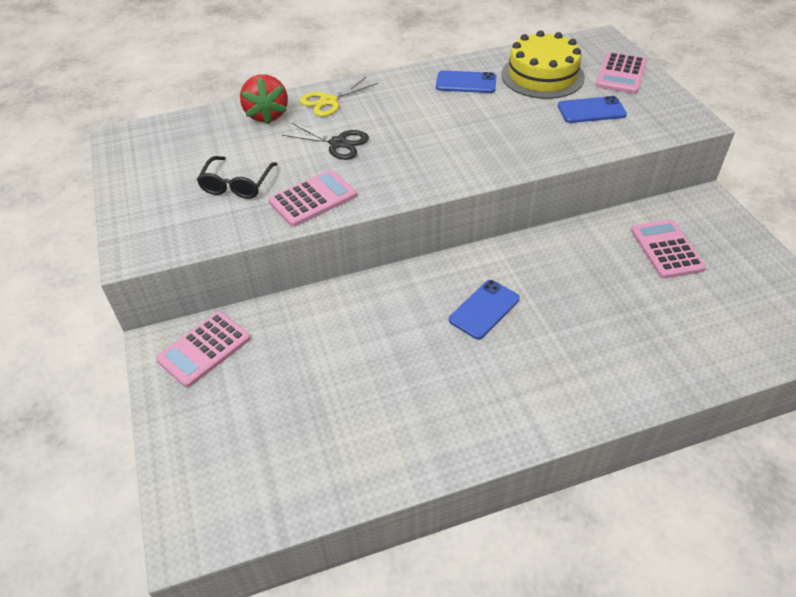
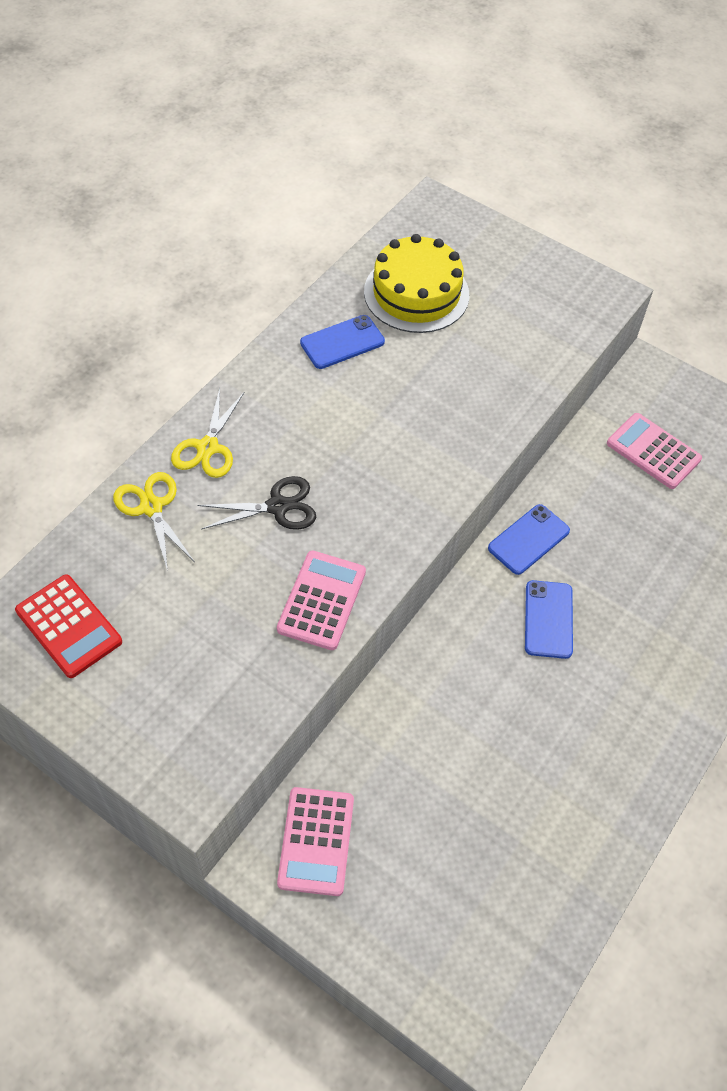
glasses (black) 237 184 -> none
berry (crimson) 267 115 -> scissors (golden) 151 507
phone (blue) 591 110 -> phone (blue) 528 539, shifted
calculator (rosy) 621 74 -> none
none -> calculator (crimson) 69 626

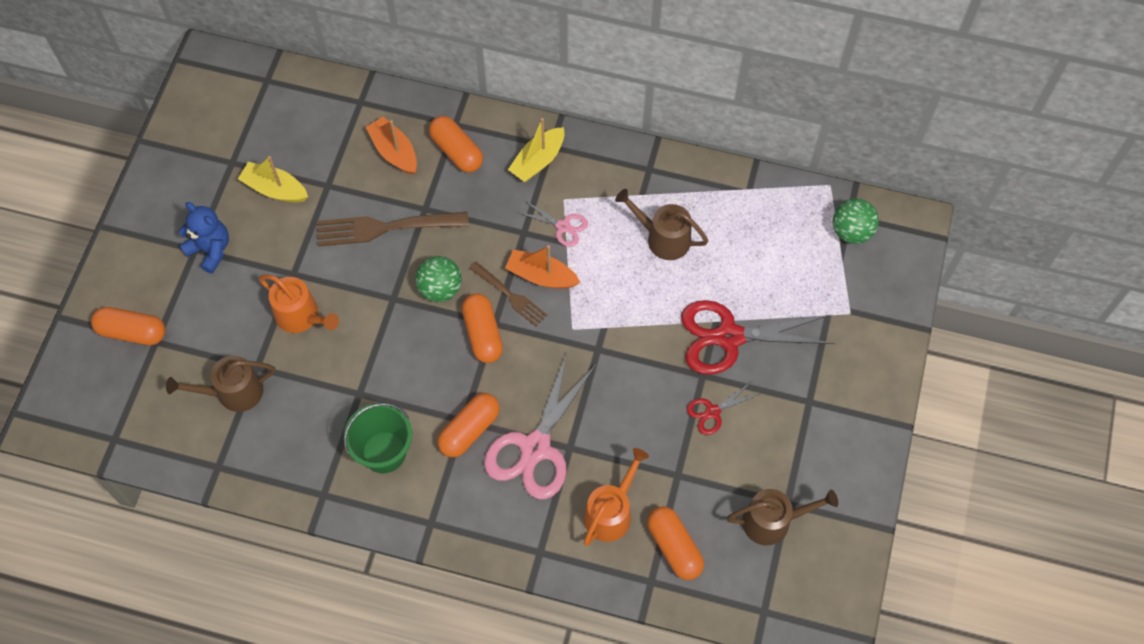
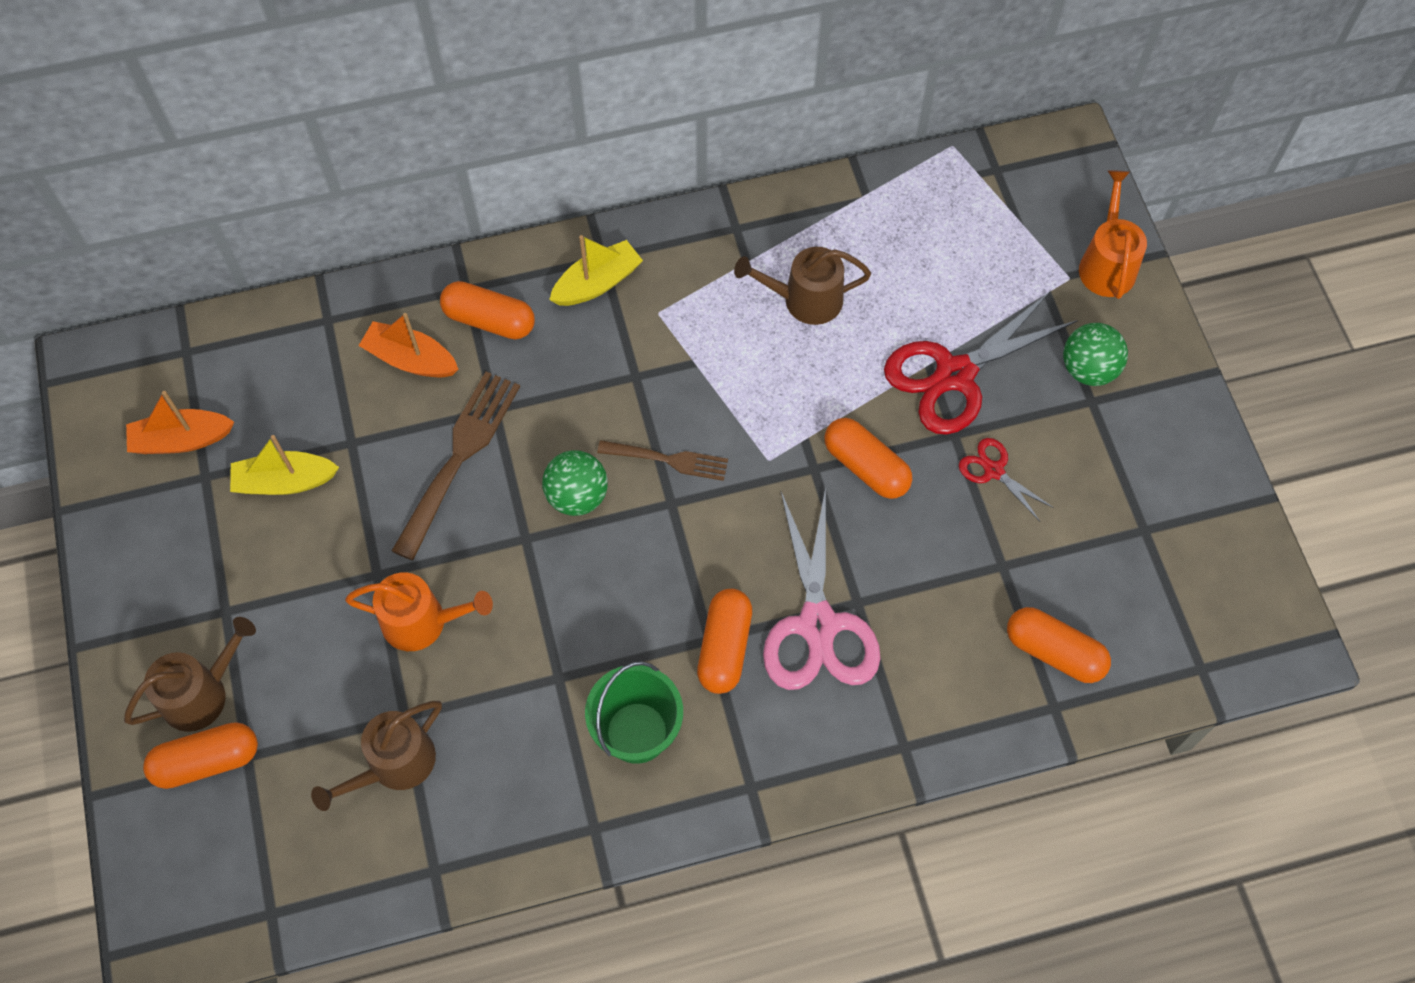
stuffed bear (blue) 210 250 -> none
table fork (brown) 385 227 -> table fork (brown) 459 457, 150 degrees clockwise
pill (bright orange) 482 334 -> pill (bright orange) 866 467, shifted
toy boat (bright orange) 541 276 -> toy boat (bright orange) 181 440, shifted
toy boat (golden) 538 161 -> toy boat (golden) 597 283, 135 degrees counterclockwise
scissors (rosy) 563 226 -> none
watering can (bright orange) 611 513 -> watering can (bright orange) 1107 264, shifted
scissors (crimson) 712 412 -> scissors (crimson) 993 471, 105 degrees clockwise
watering can (brown) 772 521 -> watering can (brown) 201 694, shifted
ball (green) 851 231 -> ball (green) 1088 369, shifted

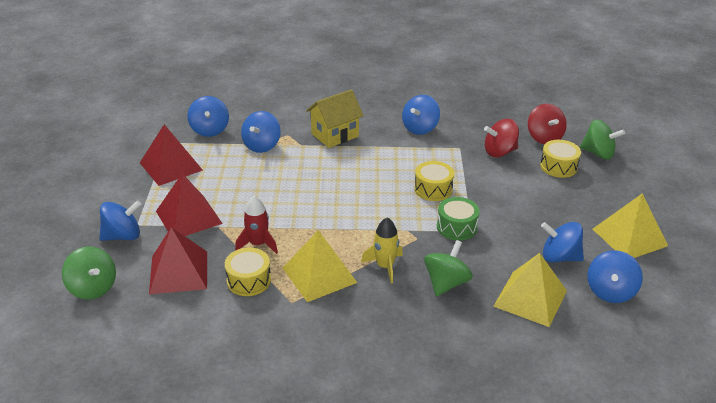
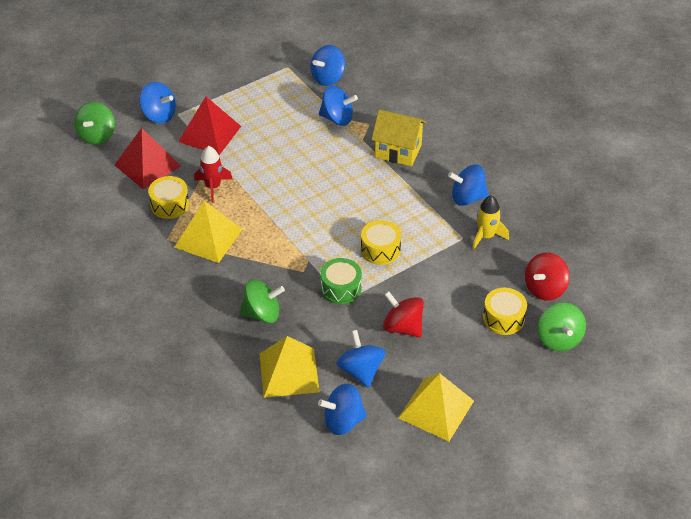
solid pyramid (crimson) 171 166 -> none
spinning top (blue) 262 145 -> spinning top (blue) 337 118, 150 degrees counterclockwise
rocket (golden) 385 266 -> rocket (golden) 486 236, shifted
spinning top (crimson) 499 152 -> spinning top (crimson) 402 327, shifted

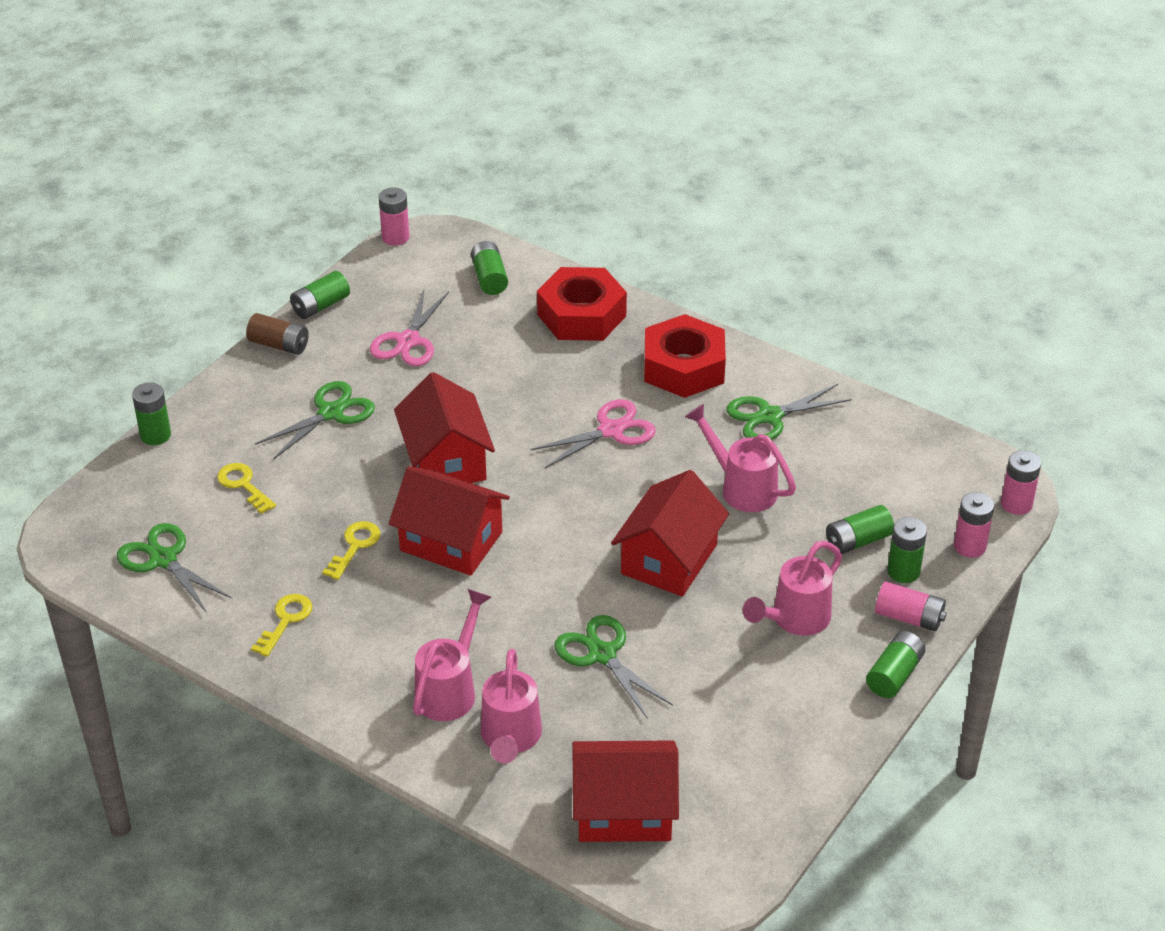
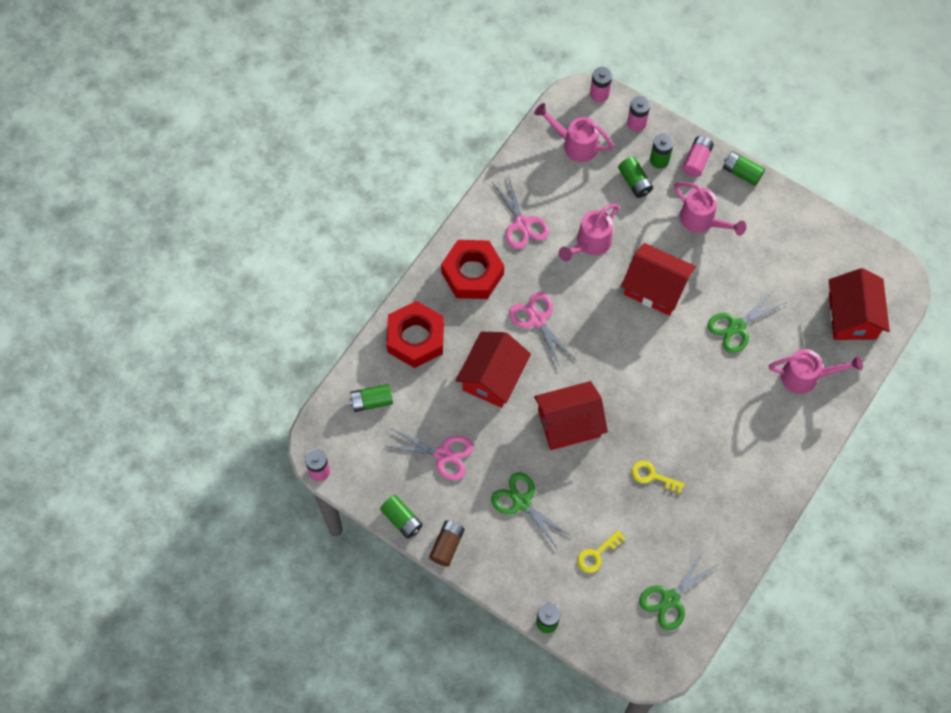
latchkey (golden) 285 620 -> none
toy house (crimson) 451 541 -> toy house (crimson) 493 377, shifted
watering can (rosy) 450 689 -> watering can (rosy) 574 144, shifted
scissors (green) 770 416 -> scissors (rosy) 522 224

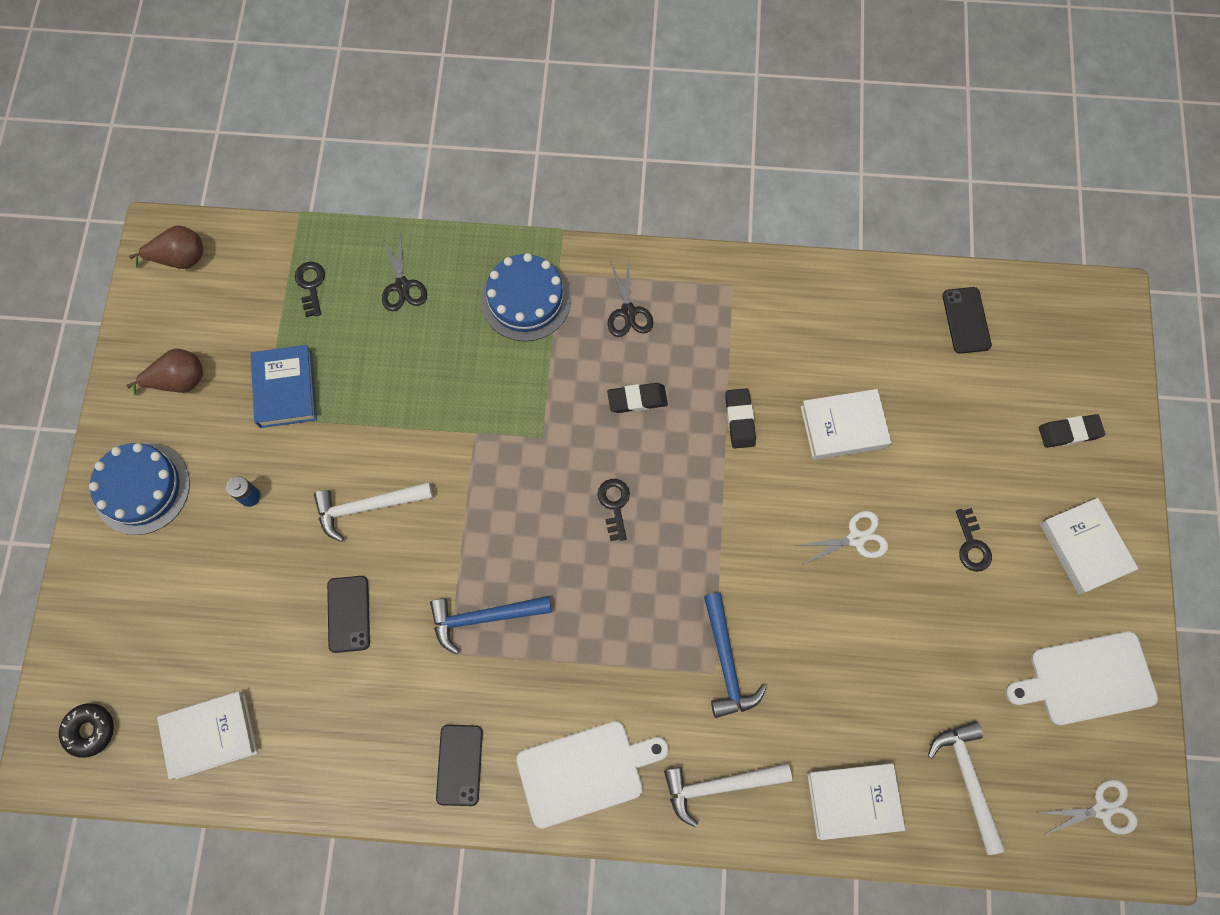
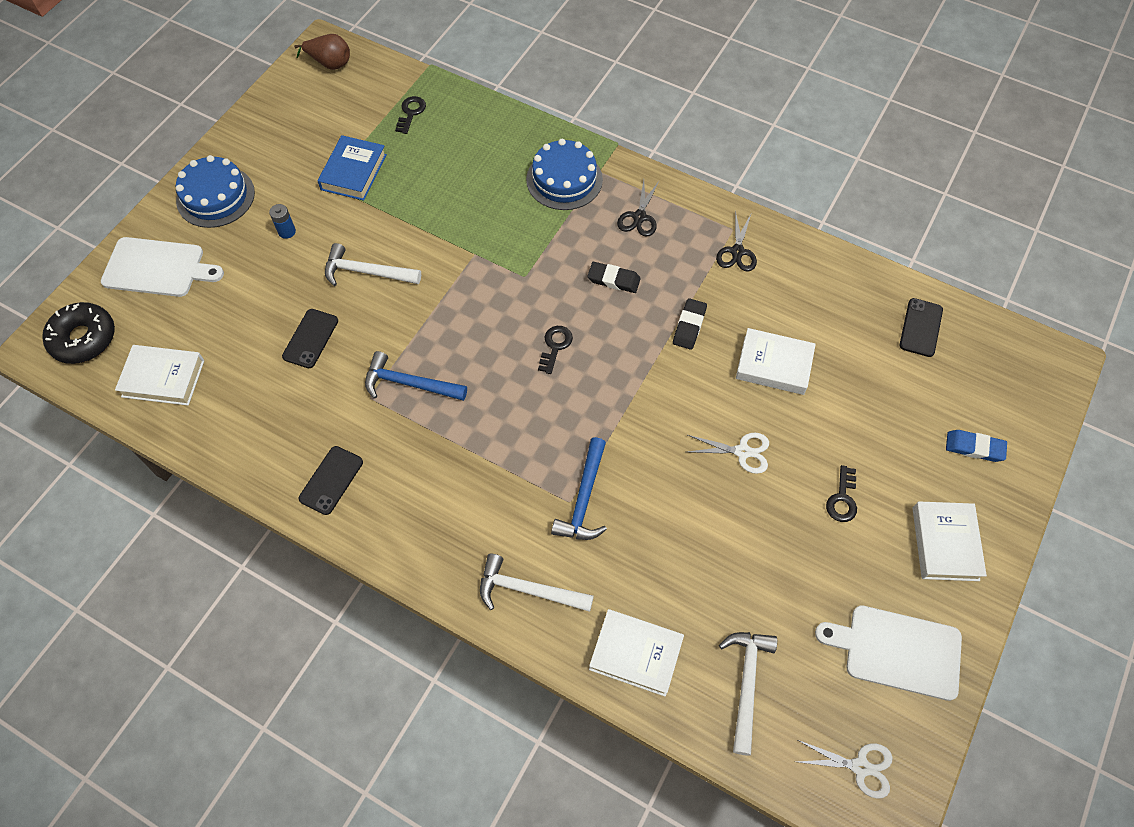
glazed donut (black) 90 730 -> glazed donut (black) 83 338, x1.57
toy pear (brown) 179 380 -> none
scissors (black) 402 286 -> scissors (black) 737 252, shifted
bread board (pure white) 585 772 -> bread board (pure white) 158 268, shifted
pencil eraser (black) 1069 432 -> pencil eraser (blue) 974 447

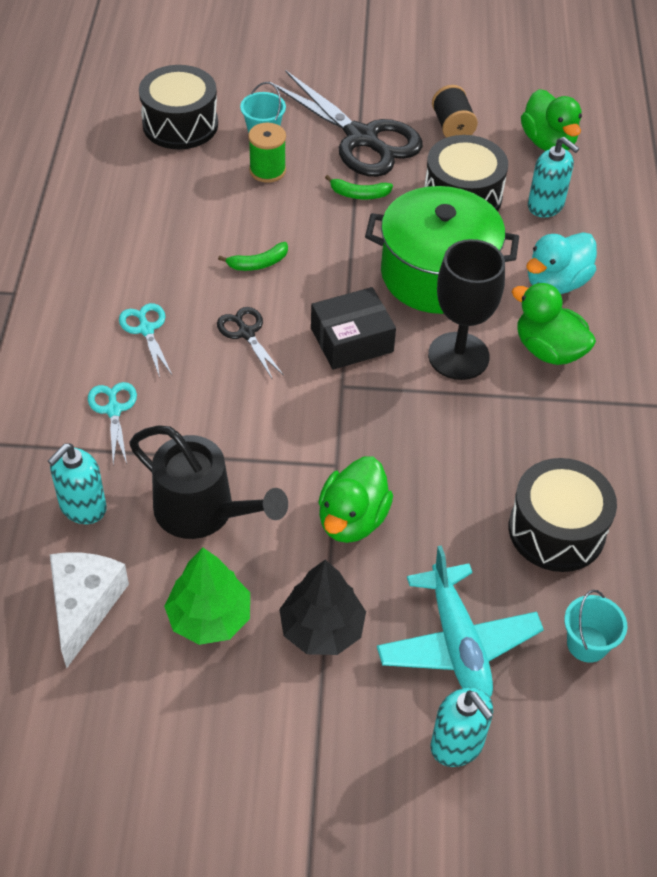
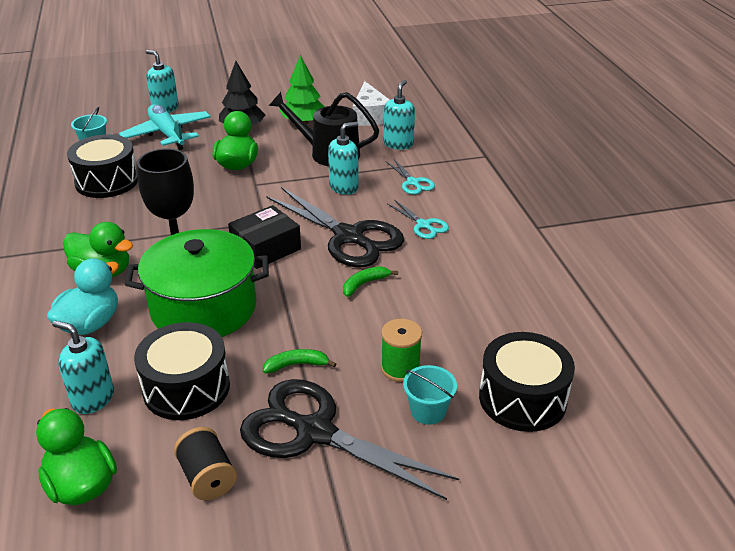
scissors (black) 246 333 -> scissors (black) 349 237, x2.13
none -> soap pump (aqua) 344 187

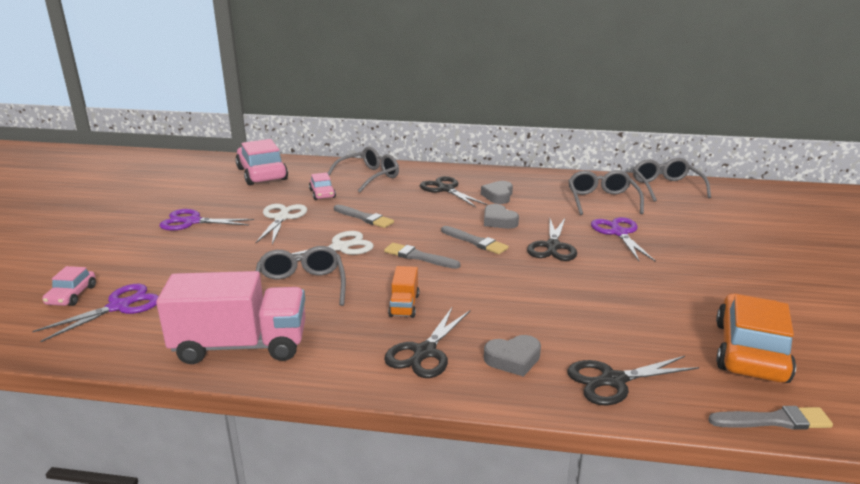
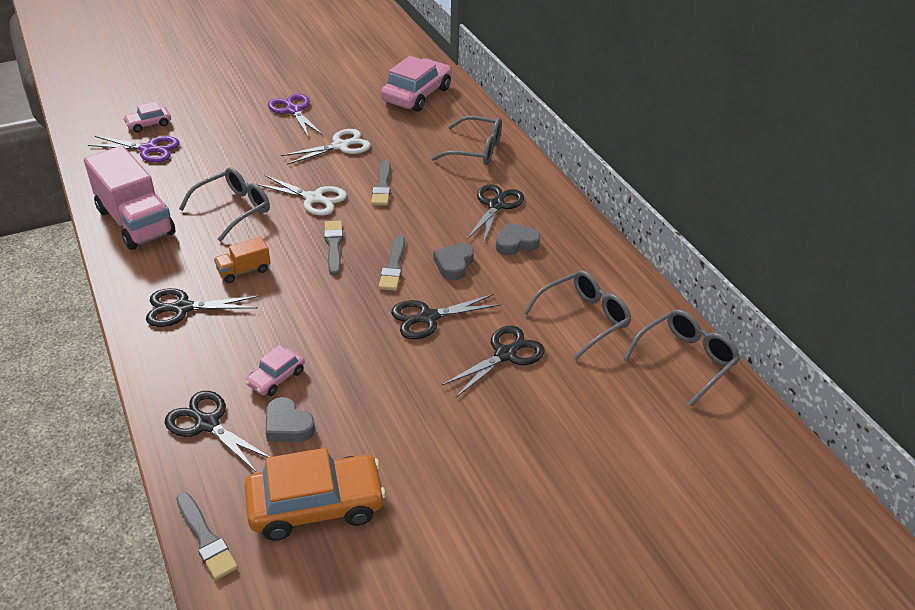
toy car (rosy) 322 194 -> toy car (rosy) 276 378, shifted
heart (gray) 513 359 -> heart (gray) 288 425, shifted
scissors (royal purple) 619 233 -> scissors (black) 505 354

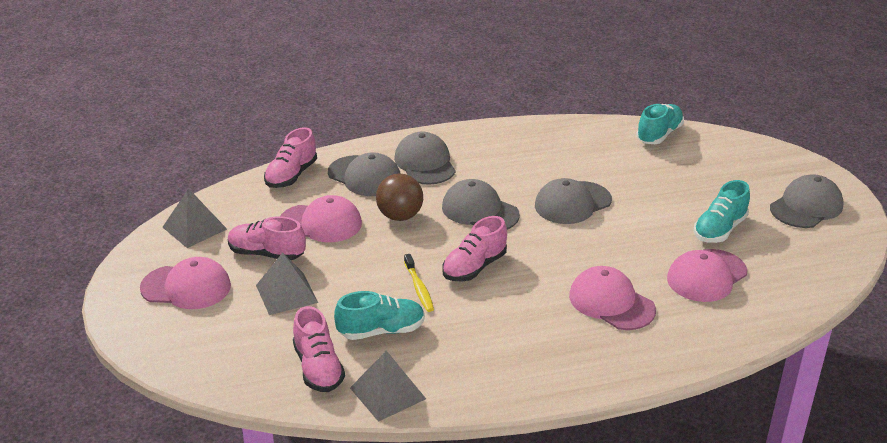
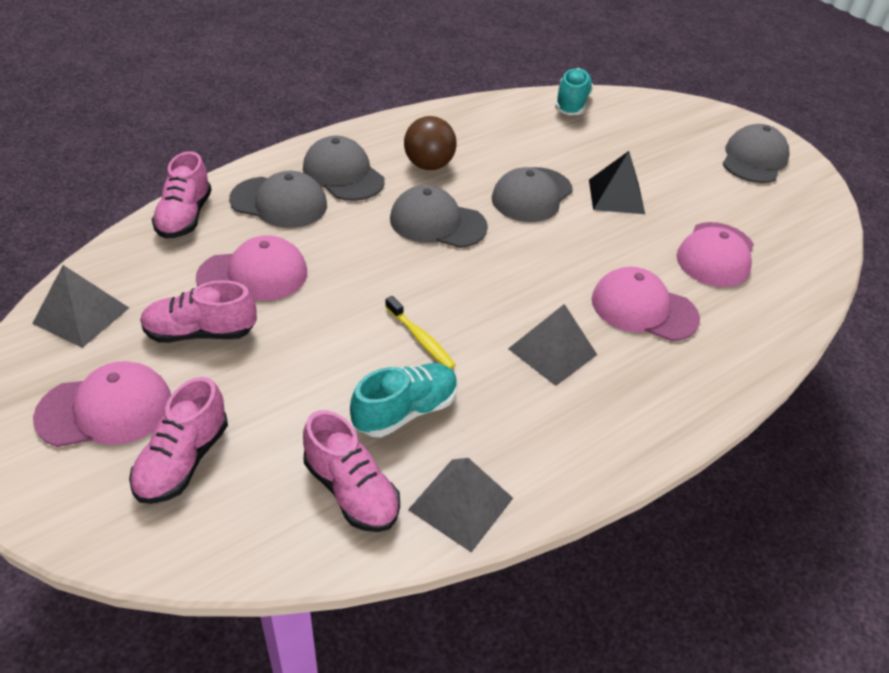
solid pyramid (gray) 286 294 -> solid pyramid (gray) 552 351, shifted
ball (brown) 400 216 -> ball (brown) 428 165, shifted
sneaker (rosy) 474 267 -> sneaker (rosy) 183 460, shifted
sneaker (aqua) 719 230 -> none
none -> solid pyramid (black) 616 196

